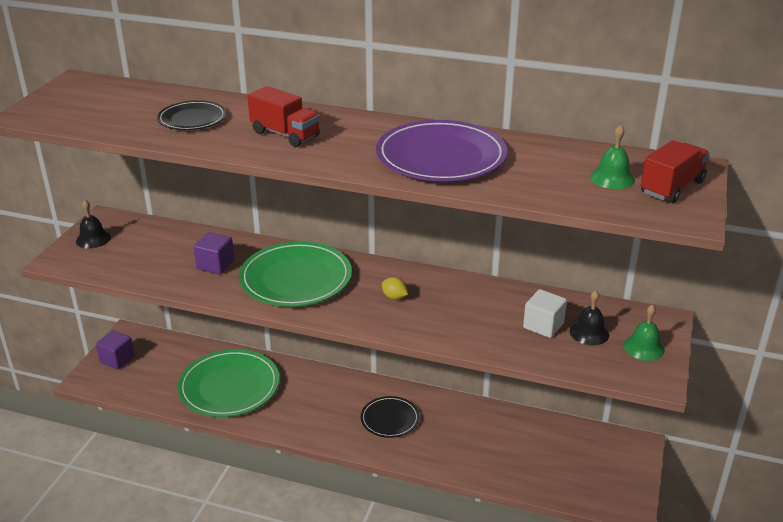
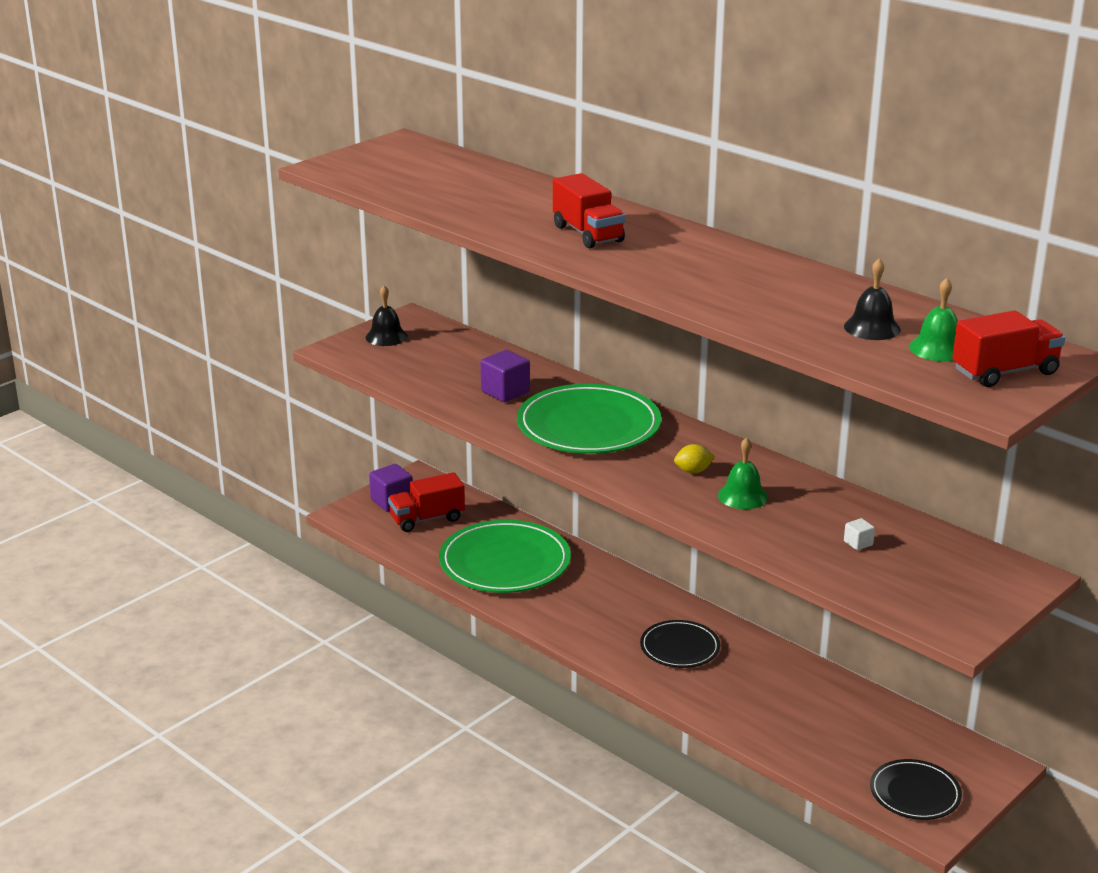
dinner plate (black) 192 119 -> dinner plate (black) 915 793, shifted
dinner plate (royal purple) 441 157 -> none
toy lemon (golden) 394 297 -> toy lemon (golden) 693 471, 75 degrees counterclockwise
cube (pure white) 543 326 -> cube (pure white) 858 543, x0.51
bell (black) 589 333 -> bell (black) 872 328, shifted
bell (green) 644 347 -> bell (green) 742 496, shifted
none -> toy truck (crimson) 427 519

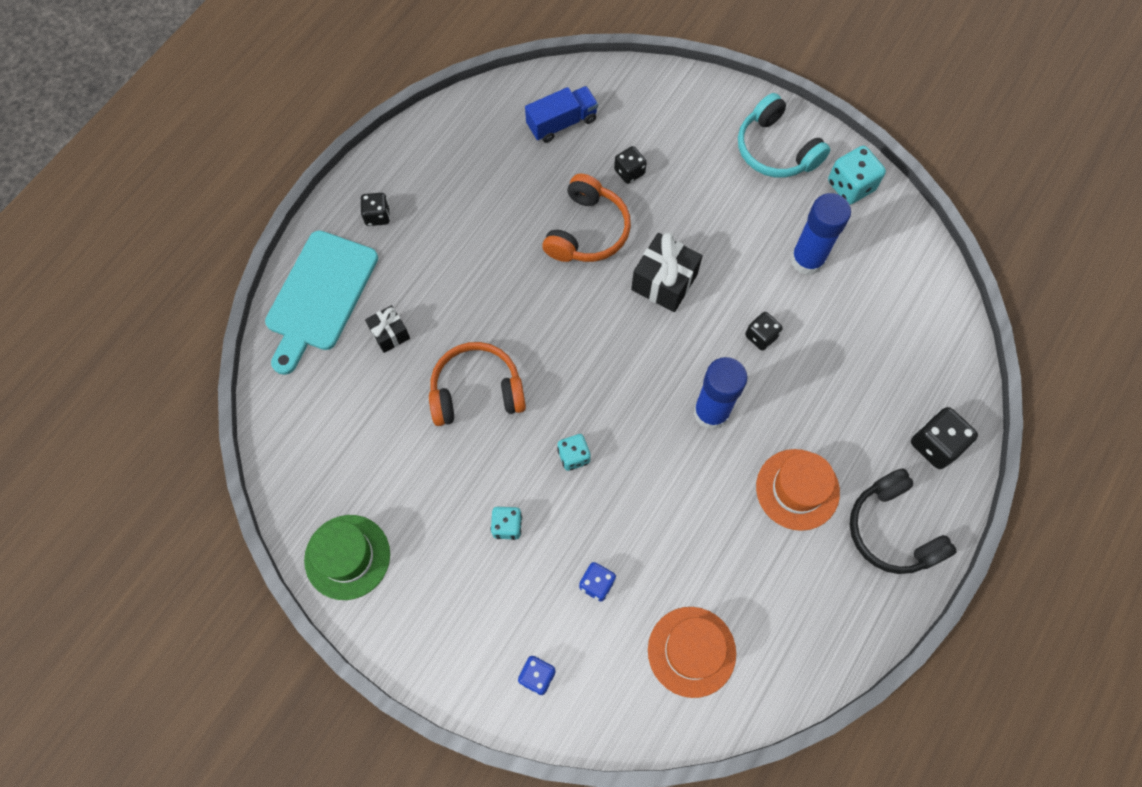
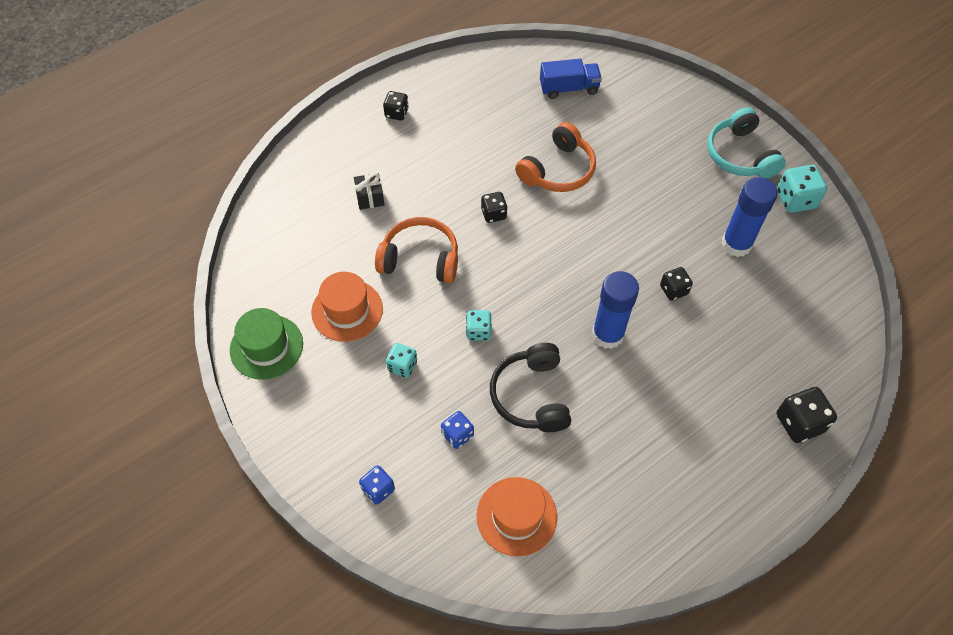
bread board (aqua) 320 296 -> none
die (black) 629 172 -> die (black) 493 214, shifted
gift (black) 664 282 -> none
tall hat (bright orange) 797 489 -> tall hat (bright orange) 347 310, shifted
headphones (black) 892 530 -> headphones (black) 531 395, shifted

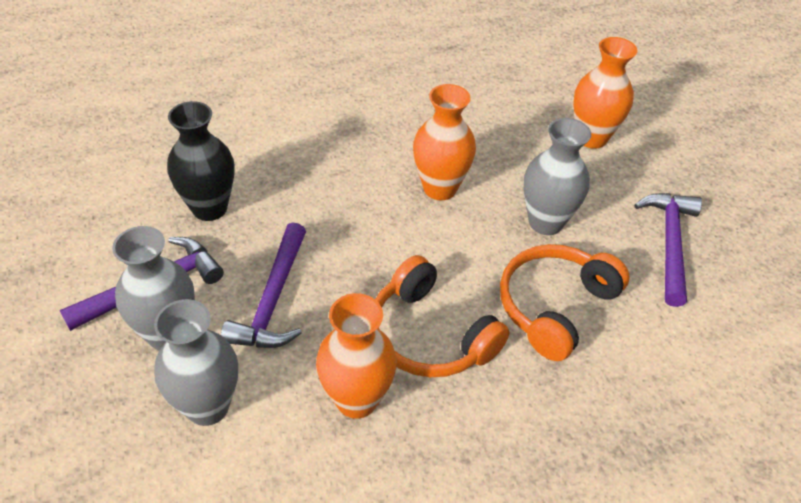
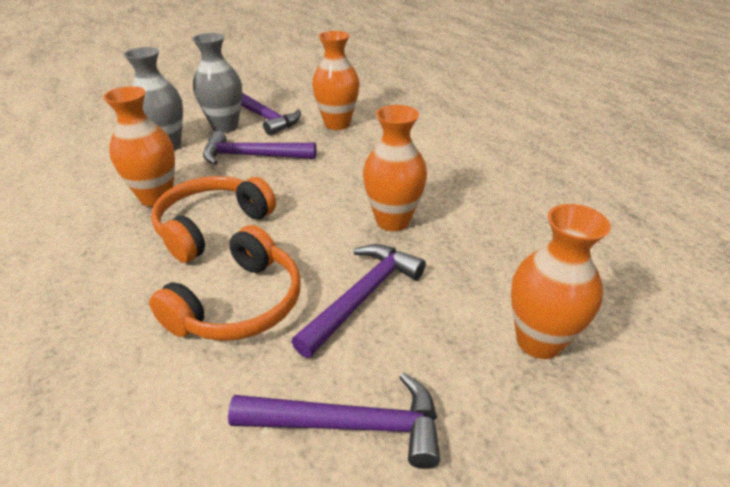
vase (black) 209 208 -> vase (bright orange) 337 124
headphones (bright orange) 554 306 -> headphones (bright orange) 240 304, 90 degrees clockwise
vase (gray) 545 222 -> claw hammer (royal purple) 363 296

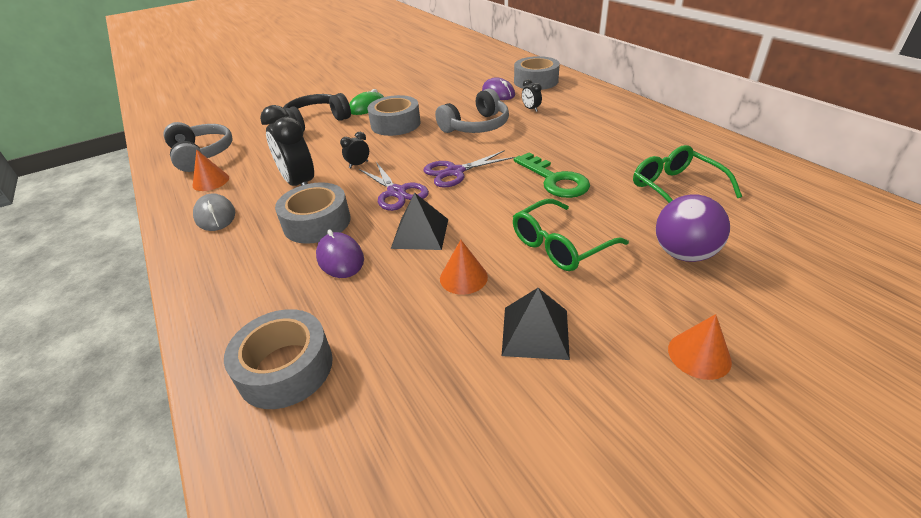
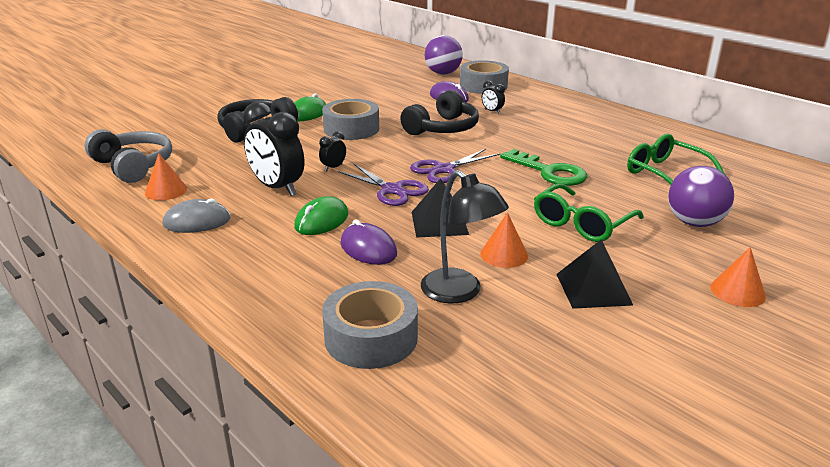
computer mouse (gray) 215 216 -> computer mouse (gray) 197 222, 60 degrees counterclockwise
sticky tape (gray) 317 222 -> computer mouse (green) 321 221
headphones (gray) 476 126 -> headphones (black) 443 128
none -> desk lamp (black) 460 292
none -> ball (royal purple) 443 73

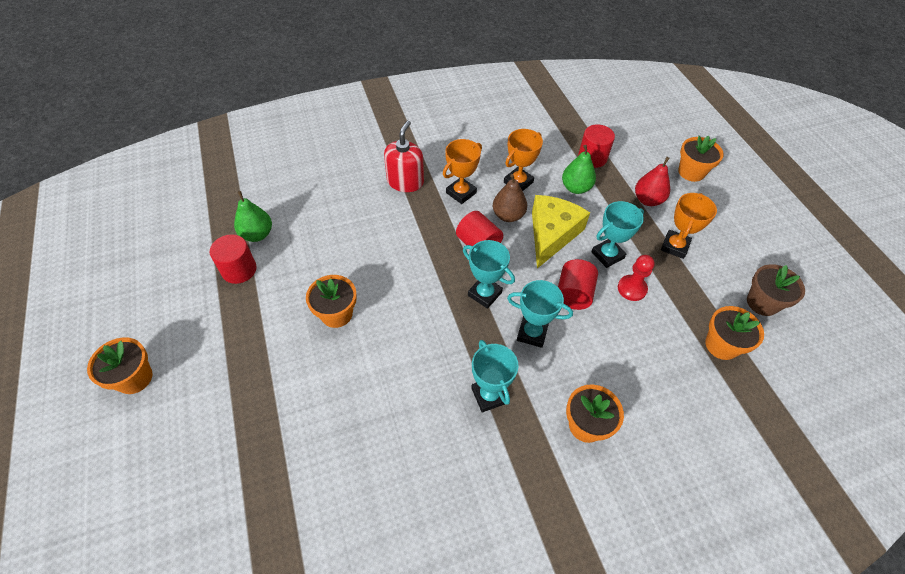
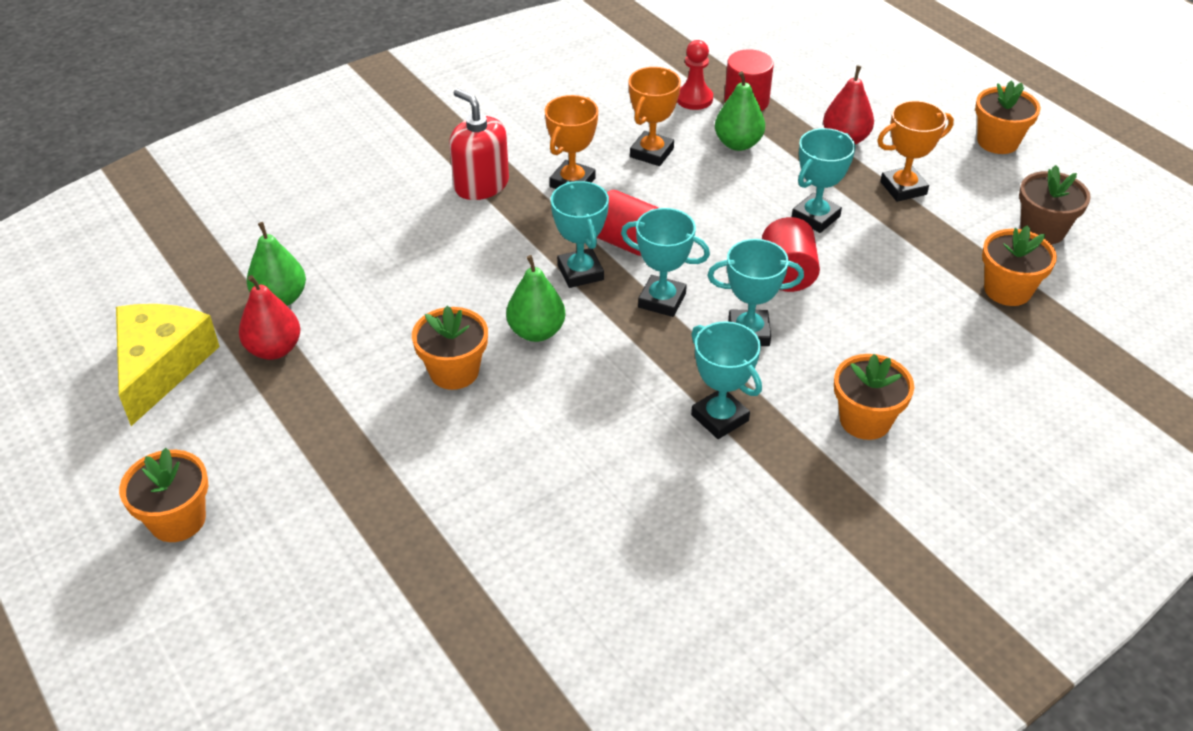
cylinder shape (crimson) 239 270 -> toy pear (crimson) 274 349
soap pump (crimson) 405 182 -> soap pump (crimson) 481 185, 45 degrees counterclockwise
toy pear (brown) 508 215 -> none
cheese (golden) 552 234 -> cheese (golden) 161 366, shifted
game pawn (crimson) 632 288 -> game pawn (crimson) 694 99, shifted
prize cup (bright orange) 674 246 -> prize cup (bright orange) 903 188, 60 degrees clockwise
potted plant (bright orange) 691 172 -> potted plant (bright orange) 997 142, shifted
none -> toy pear (green) 536 332
none -> prize cup (aqua) 580 272

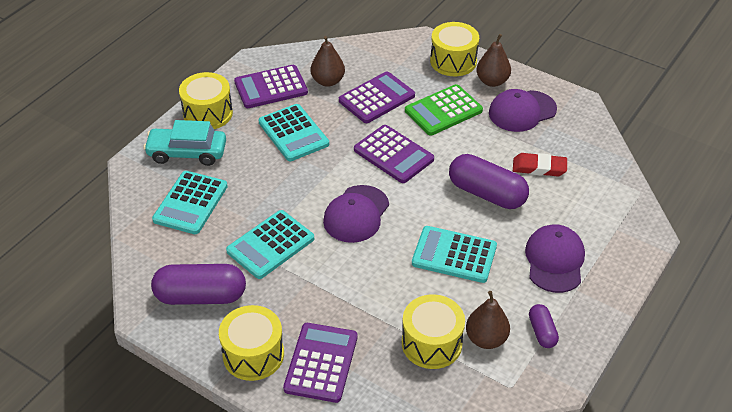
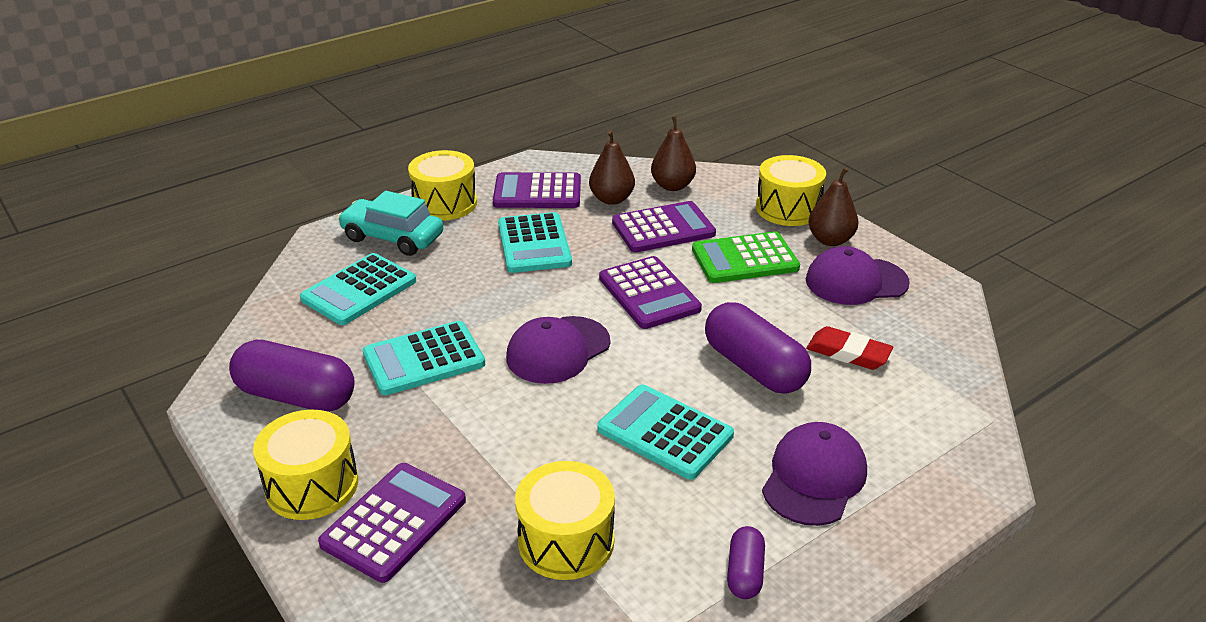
toy pear (brown) 486 339 -> toy pear (brown) 672 186, shifted

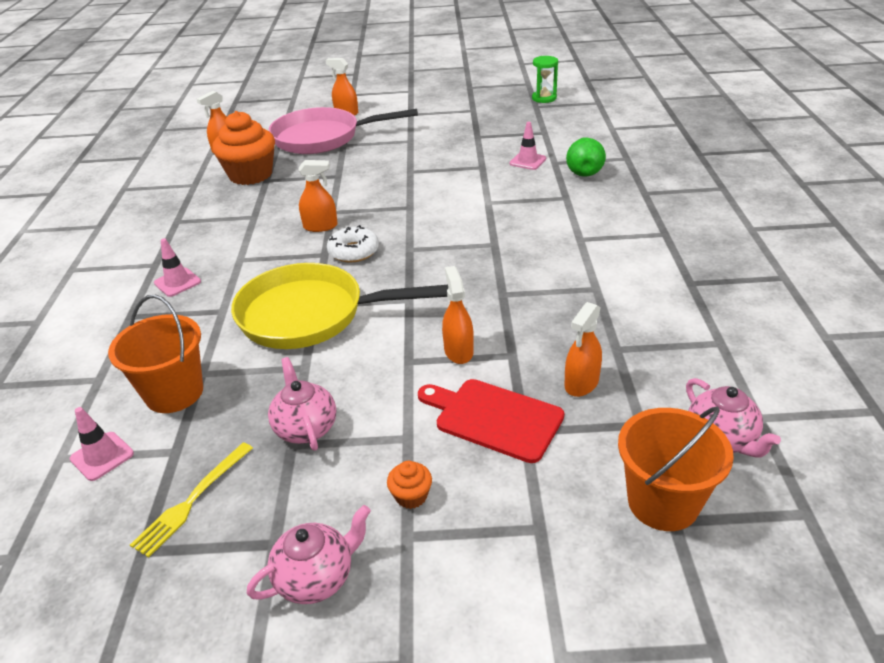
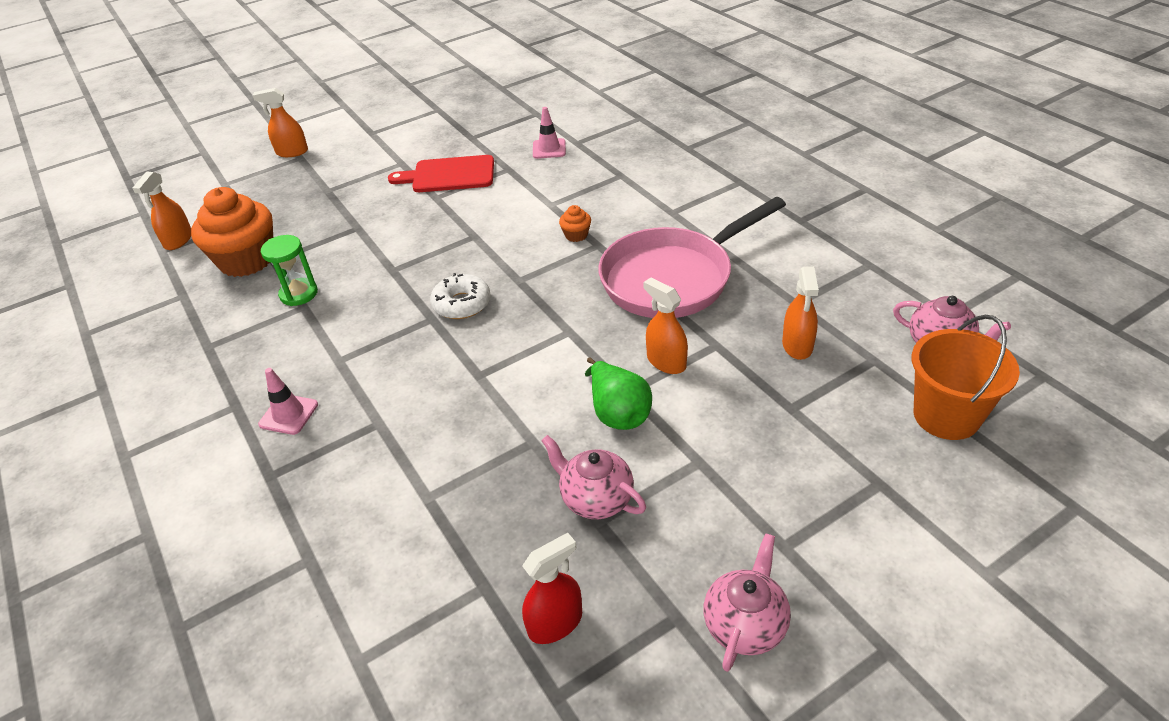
safety cone (rosy) 102 456 -> none
sand bucket (bright orange) 174 393 -> none
table fork (golden) 192 500 -> sprayer (crimson) 555 623
frying pan (golden) 311 315 -> none
frying pan (rosy) 323 138 -> frying pan (rosy) 673 278, shifted
sprayer (bright orange) 320 226 -> none
muffin (bright orange) 411 496 -> muffin (bright orange) 576 235, shifted
bread board (crimson) 494 418 -> bread board (crimson) 449 175, shifted
sand timer (green) 544 98 -> sand timer (green) 299 294, shifted
toy pear (green) 584 171 -> toy pear (green) 618 412, shifted

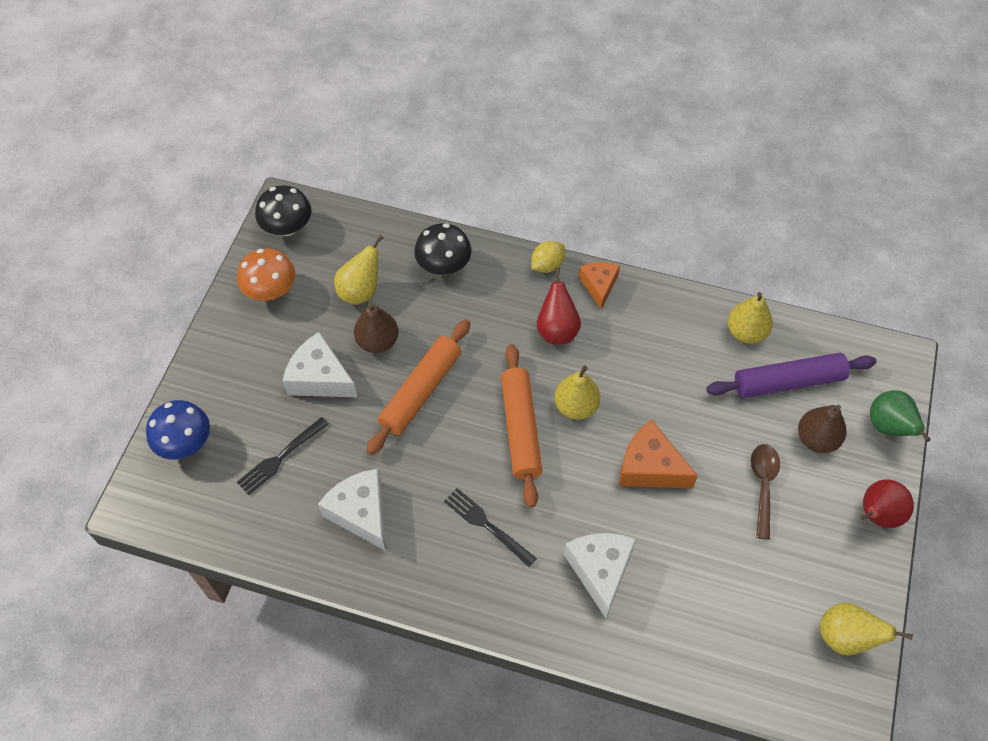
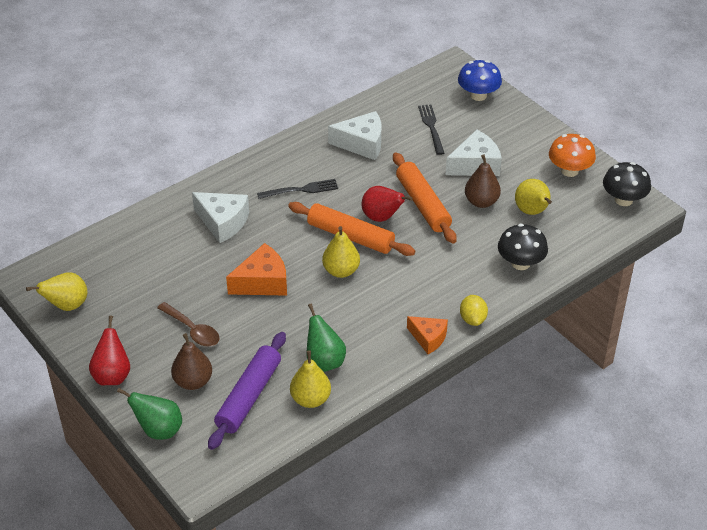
toy pear (crimson) 557 330 -> toy pear (crimson) 382 217, shifted
none -> toy pear (green) 324 361

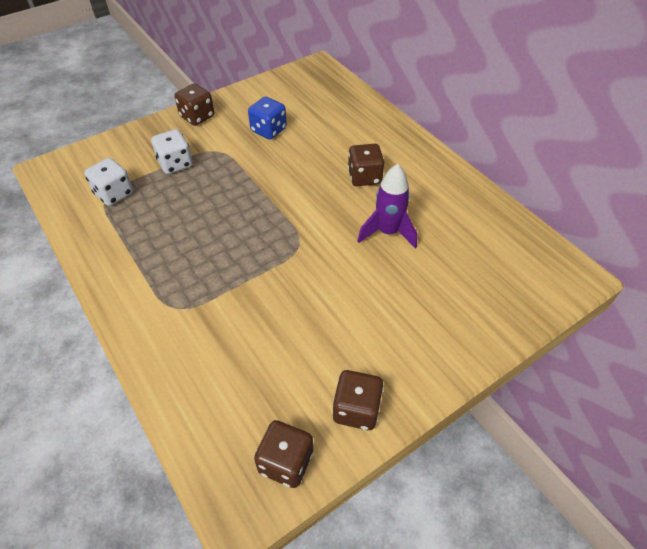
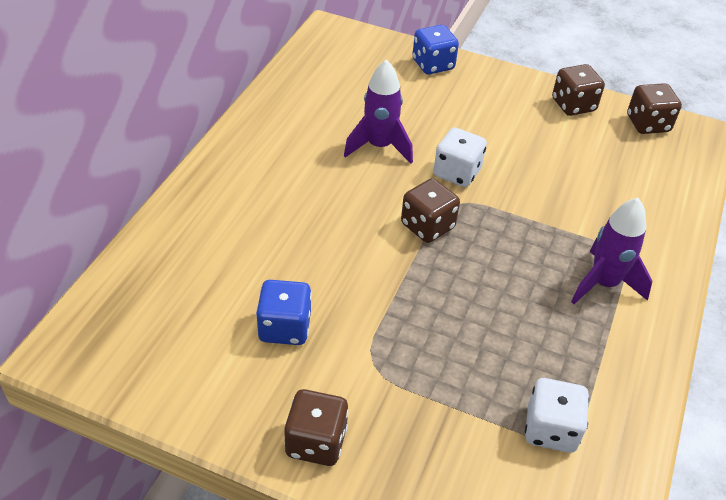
die (pure white) 175 164 -> die (pure white) 457 173, shifted
die (brown) 364 177 -> die (brown) 427 226, shifted
none -> die (blue) 433 65
none -> rocket (royal purple) 603 284

